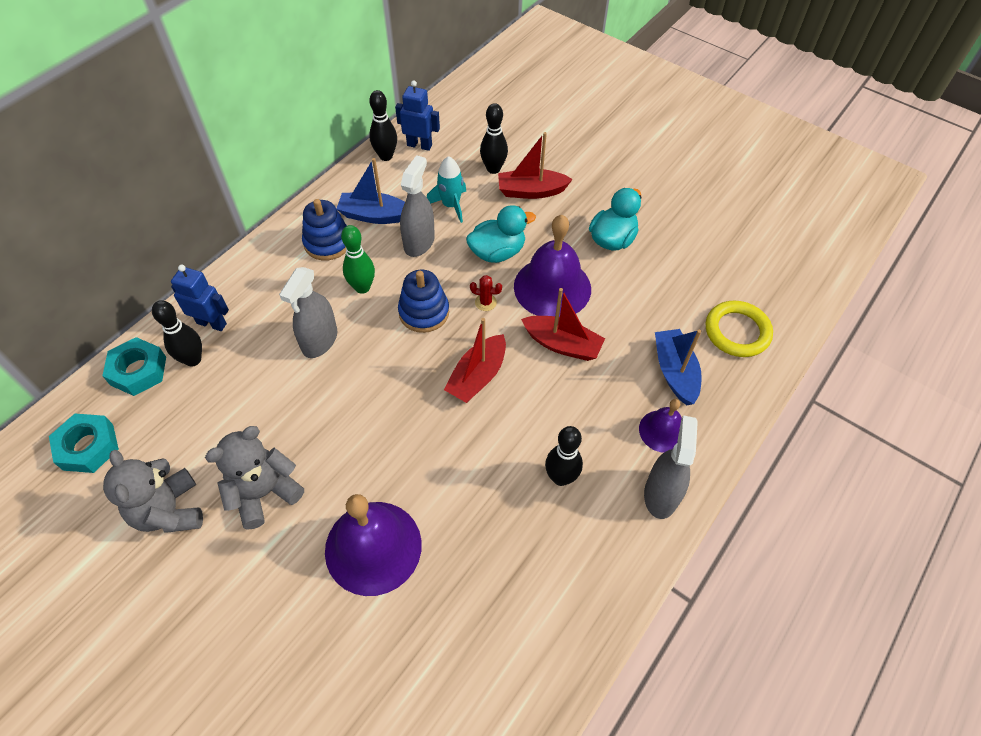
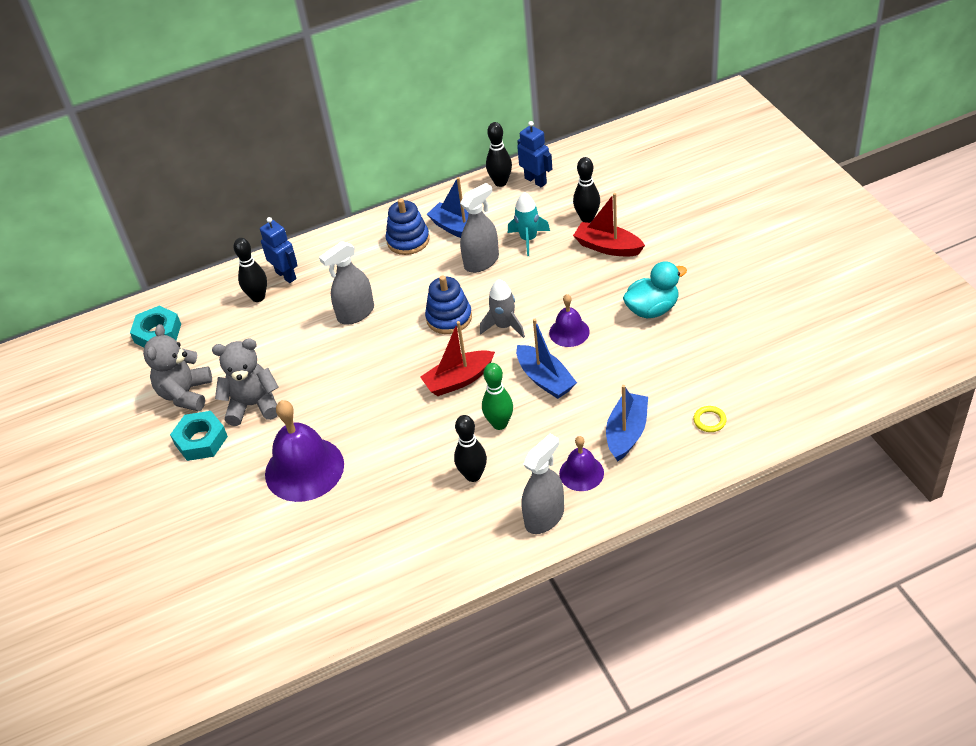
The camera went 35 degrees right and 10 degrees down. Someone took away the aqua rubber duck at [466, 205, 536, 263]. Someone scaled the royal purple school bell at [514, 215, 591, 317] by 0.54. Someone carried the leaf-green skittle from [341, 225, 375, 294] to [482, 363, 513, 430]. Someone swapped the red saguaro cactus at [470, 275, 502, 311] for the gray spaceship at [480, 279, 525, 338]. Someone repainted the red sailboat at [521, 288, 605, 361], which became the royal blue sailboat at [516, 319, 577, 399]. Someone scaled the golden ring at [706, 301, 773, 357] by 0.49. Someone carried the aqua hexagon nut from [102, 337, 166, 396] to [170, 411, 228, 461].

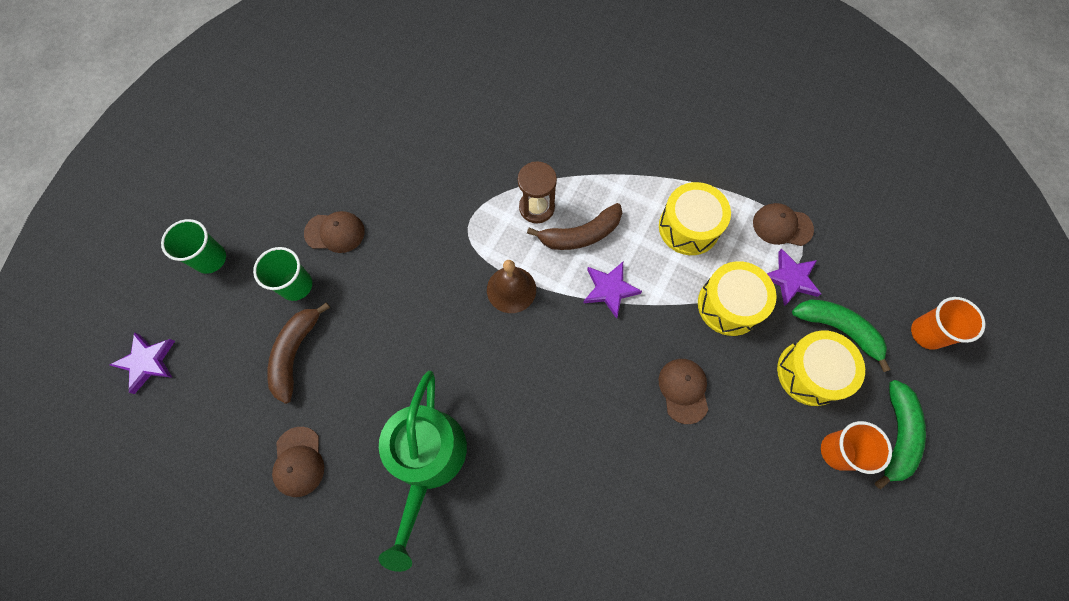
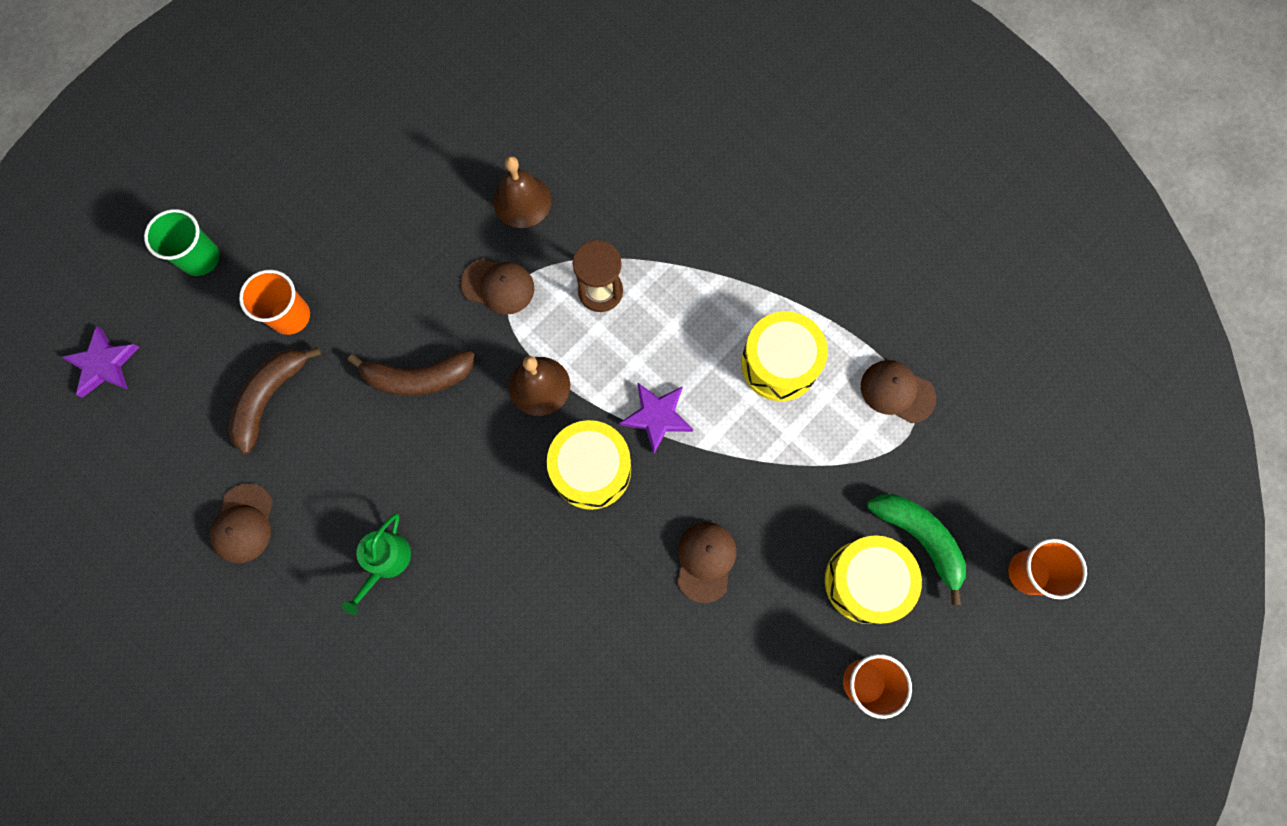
The camera went 15 degrees right and 5 degrees up. Someone carried the brown banana fruit from [527, 203, 622, 250] to [348, 350, 475, 396]. Someone carried the brown peaked cap from [304, 211, 365, 253] to [461, 259, 534, 315]. Someone repainted the leaf-green cup at [253, 247, 312, 301], which became the bright orange cup at [239, 270, 310, 335]. Someone took away the royal purple star shape at [767, 249, 821, 306]. Someone carried the golden drum from [698, 261, 777, 336] to [547, 420, 631, 510]. Someone scaled the leaf-green sprinkling can at [378, 371, 467, 572] by 0.50. Someone took away the leaf-green banana fruit at [875, 380, 926, 489]. Someone put down the brown school bell at [493, 156, 551, 228].

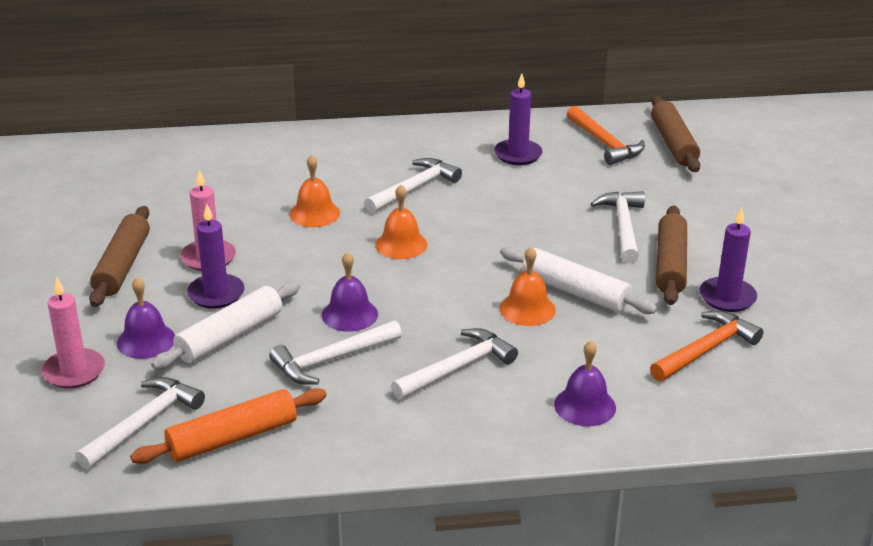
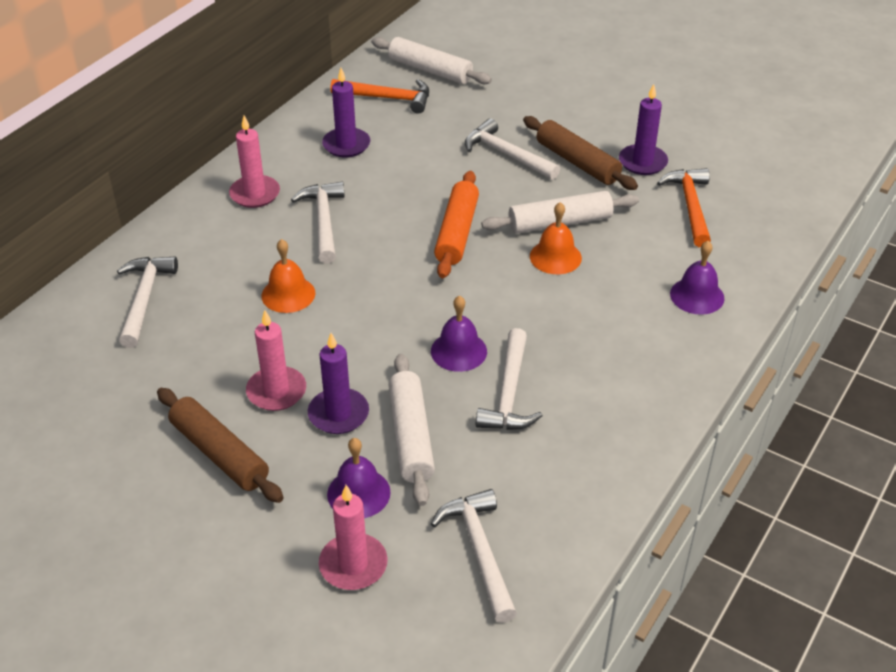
The camera went 50 degrees left and 10 degrees up. Someone repainted the brown rolling pin at [651, 96, 700, 172], which became the snow-white rolling pin at [371, 37, 492, 84]. Someone took away the bright orange school bell at [375, 185, 427, 259]. Someone carried the snow-white hammer from [391, 328, 518, 400] to [117, 256, 178, 348]. Someone carried the bright orange rolling pin from [130, 388, 326, 464] to [434, 171, 479, 278]. Someone put down the pink pillar candle at [229, 115, 280, 208].

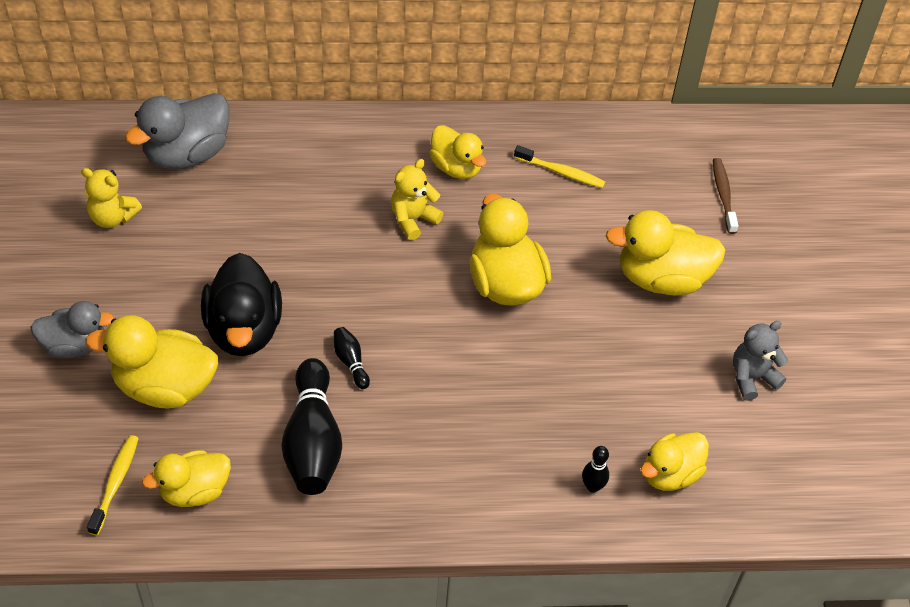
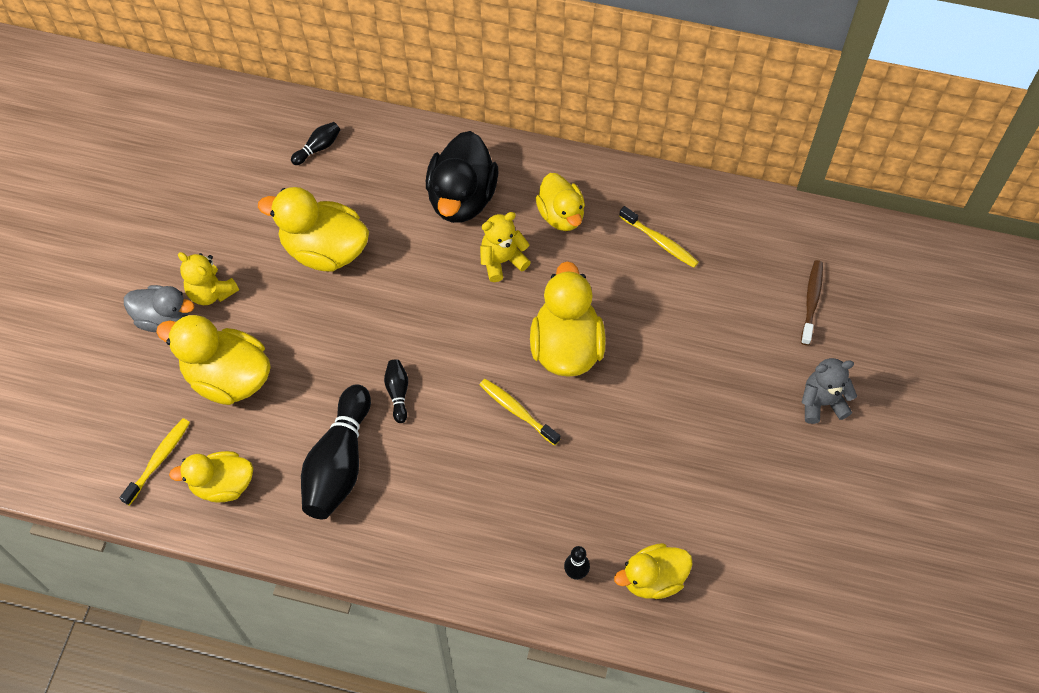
The camera went 20 degrees right and 10 degrees up. Someone swapped the gray rubber duck at [125, 93, 230, 170] for the black skittle at [291, 122, 340, 165]. Someone carried the golden stuffed bear from [81, 168, 142, 228] to [178, 252, 239, 305]. Someone carried the golden rubber duck from [606, 210, 726, 295] to [258, 187, 369, 272]. Someone carried the black rubber duck from [201, 253, 282, 356] to [426, 131, 498, 223]. Someone carried the gray stuffed bear from [733, 321, 788, 401] to [801, 358, 857, 424]. Someone put down the golden toothbrush at [479, 379, 560, 446].

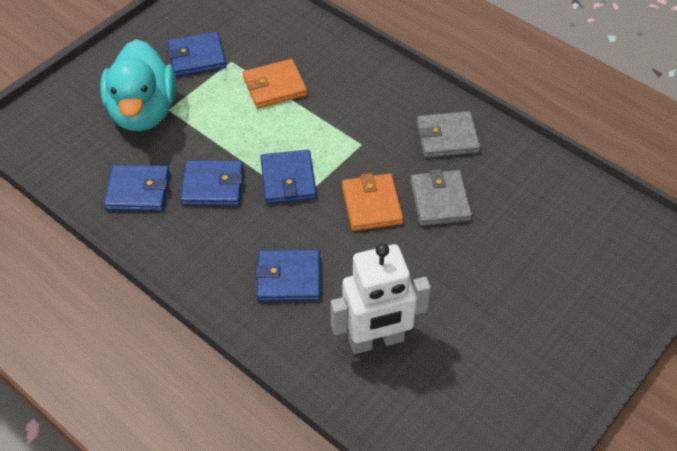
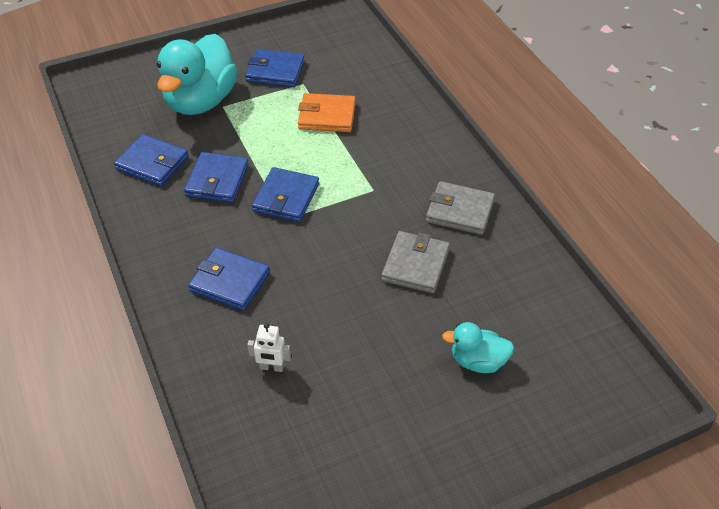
The camera went 25 degrees right and 5 degrees down. Someone rotated the royal blue wallet at [180, 160, 243, 206] by 75 degrees clockwise. Someone took away the bright orange wallet at [342, 173, 404, 231]. Someone scaled the snow-white robot at [331, 243, 431, 354] by 0.42. Someone put down the aqua rubber duck at [442, 322, 514, 373].

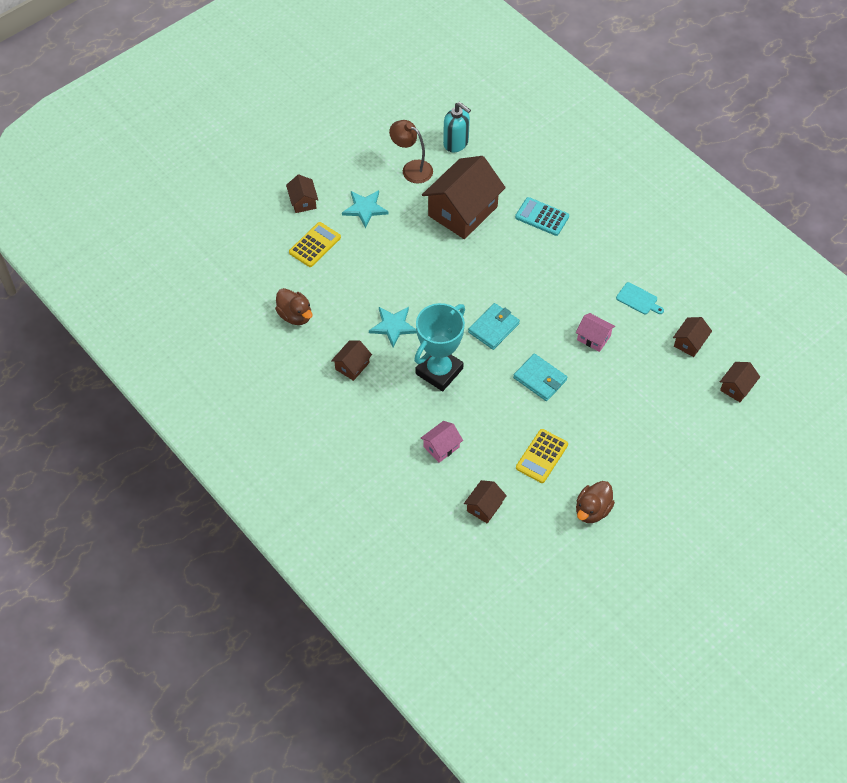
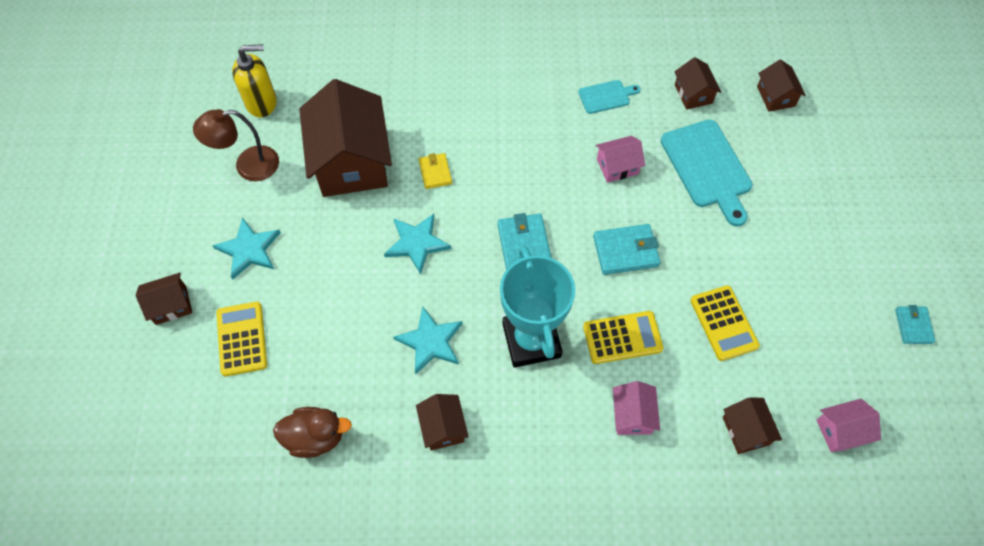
The camera went 50 degrees left and 5 degrees up. Someone repainted the aqua soap dispenser at [443, 102, 471, 152], which became the golden soap dispenser at [232, 44, 277, 117]. Someone rotated the brown cottage at [286, 174, 318, 213] by 45 degrees counterclockwise. Someone took away the aqua adding machine at [515, 197, 569, 236]. Someone took away the brown rubber duck at [576, 481, 615, 523]. Someone put down the aqua chopping board at [661, 119, 752, 227]. Someone put down the golden wallet at [419, 153, 452, 189]. Someone put down the aqua star shape at [384, 214, 451, 275]. Someone put down the aqua wallet at [895, 305, 935, 344]. Someone put down the golden adding machine at [583, 311, 664, 364]. Someone put down the pink cottage at [817, 399, 881, 452].

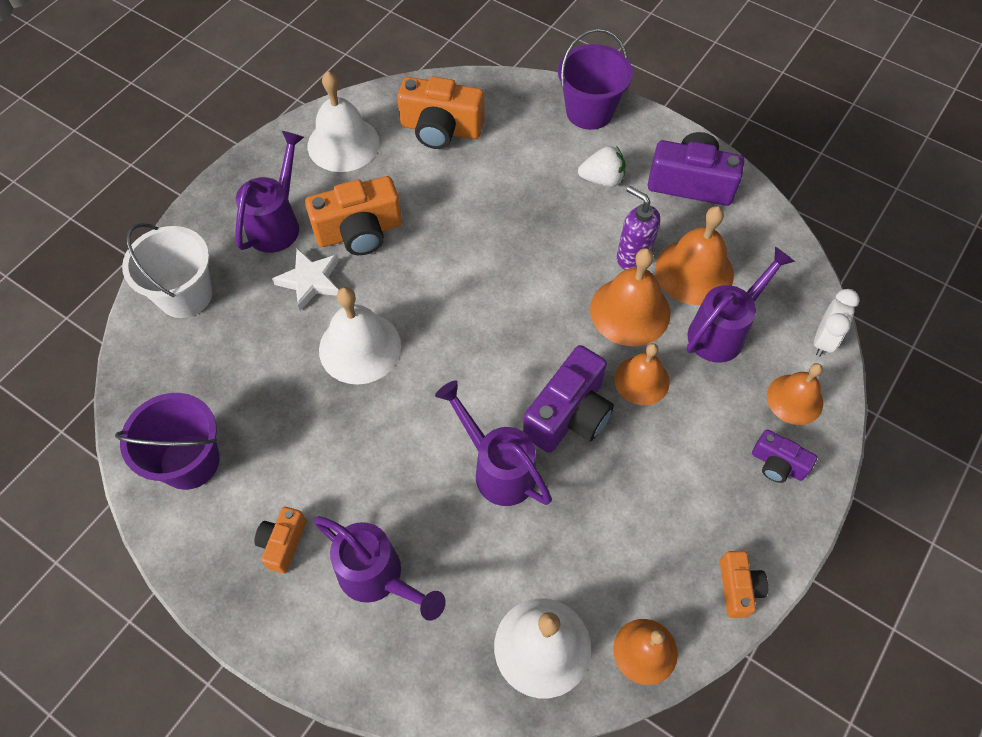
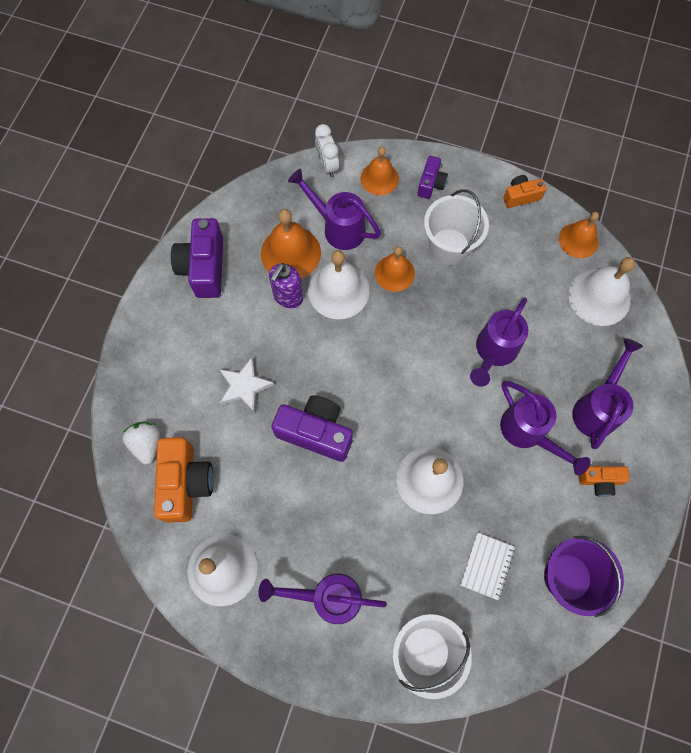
The camera went 105 degrees left and 10 degrees up. Someone took away the royal purple pail at [558, 28, 633, 130]. Someone carried the snow-white berry from [578, 146, 626, 187] to [122, 422, 160, 465]. Someone took away the bright orange camera at [305, 176, 402, 255]. Someone repainted the bright orange school bell at [590, 248, 671, 346], which became the snow-white school bell at [308, 250, 370, 319]. Someone carried the snow-white star shape from [272, 249, 339, 311] to [219, 358, 274, 413]. Someone rotated the snow-white clock at [814, 289, 860, 357] by 120 degrees counterclockwise. Someone carried the royal purple camera from [523, 345, 614, 453] to [271, 395, 353, 462]. Someone put down the snow-white pail at [424, 189, 489, 265]. Someone put down the royal purple sprinkling can at [500, 381, 591, 475]. Someone put down the snow-white exercise book at [460, 532, 515, 601].

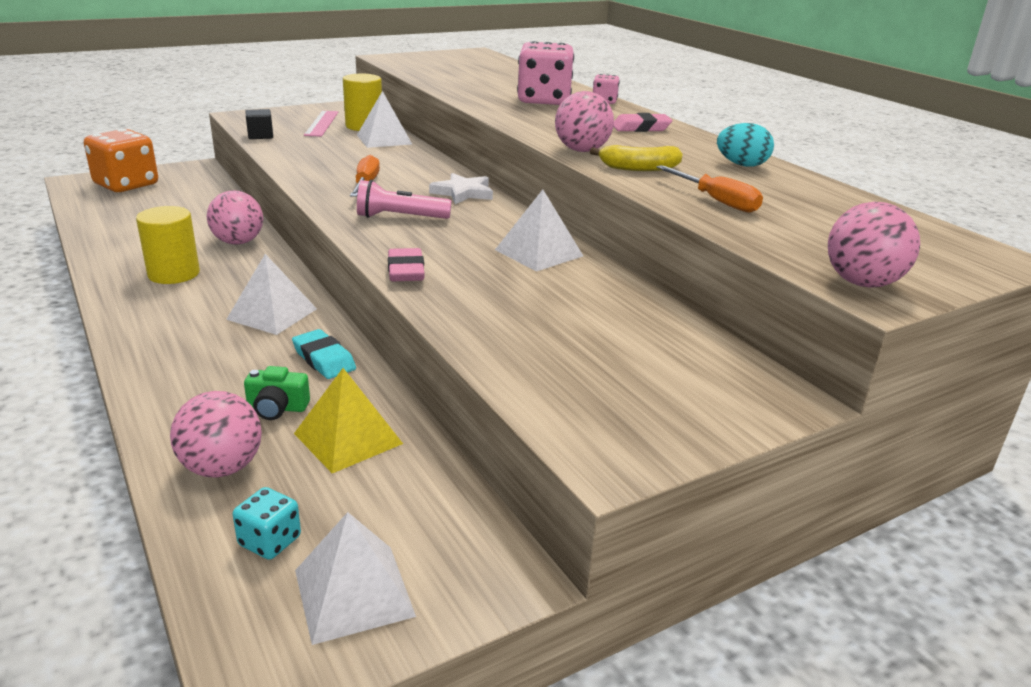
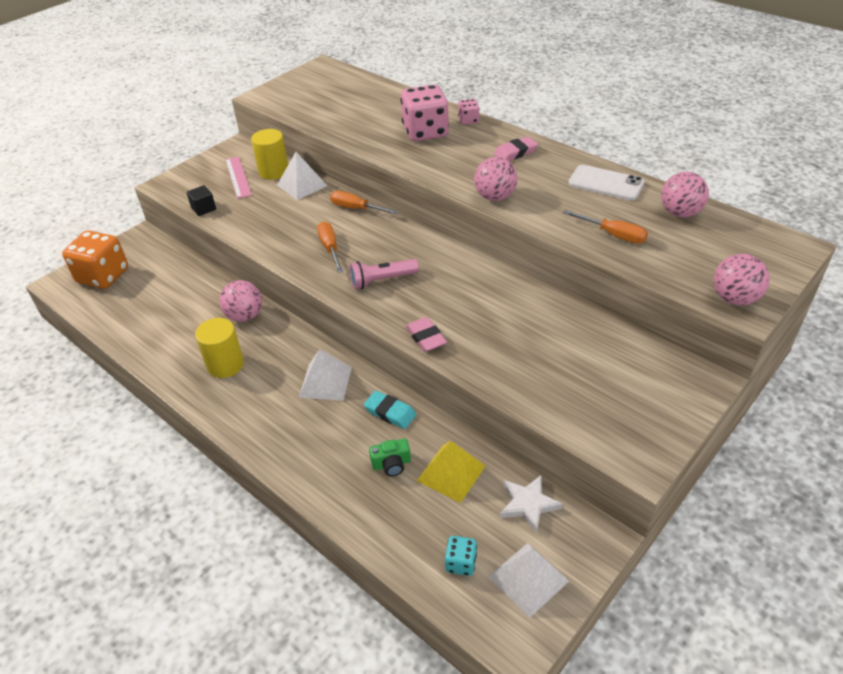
The camera went 15 degrees left and 15 degrees up. Someone swapped the aqua toy egg at [717, 123, 774, 167] for the snow-white smartphone at [568, 165, 645, 201]. Someone took away the golden banana fruit at [590, 145, 683, 171]. Someone carried the snow-white star shape from [429, 173, 493, 204] to [500, 475, 563, 533]. Someone took away the snow-white pyramid at [495, 190, 583, 271]. Someone carried the pink ball from [170, 391, 262, 478] to [661, 172, 709, 217]. Someone put down the bright orange flat screwdriver at [330, 191, 398, 214].

